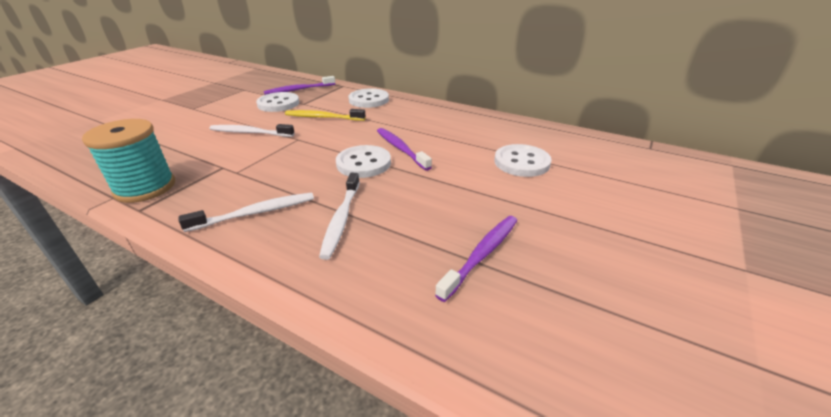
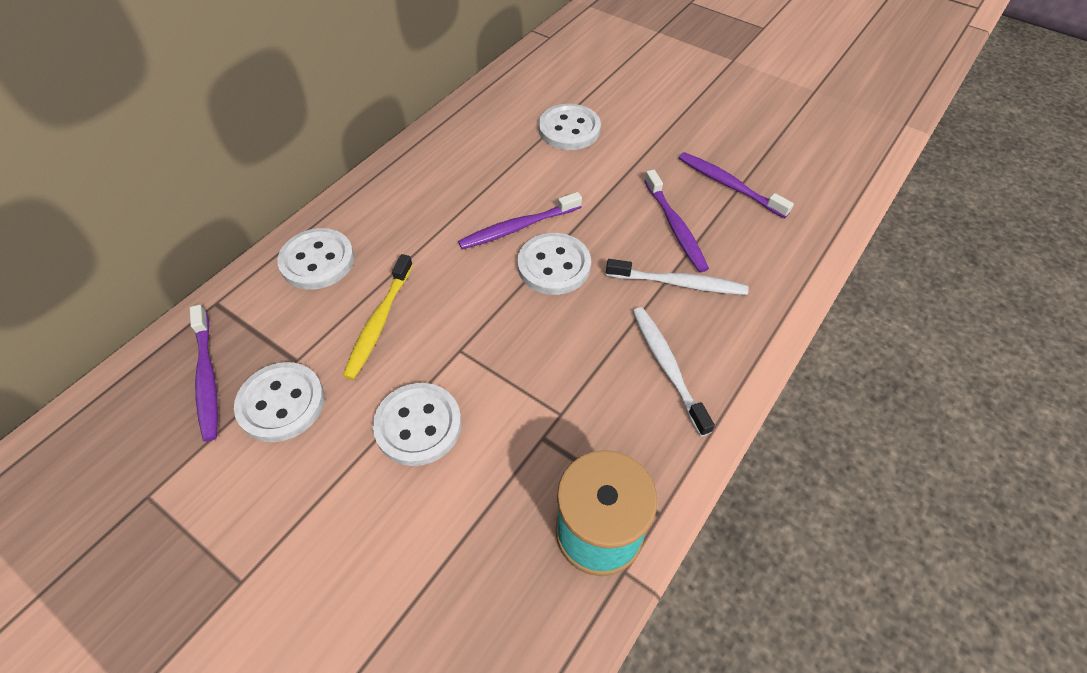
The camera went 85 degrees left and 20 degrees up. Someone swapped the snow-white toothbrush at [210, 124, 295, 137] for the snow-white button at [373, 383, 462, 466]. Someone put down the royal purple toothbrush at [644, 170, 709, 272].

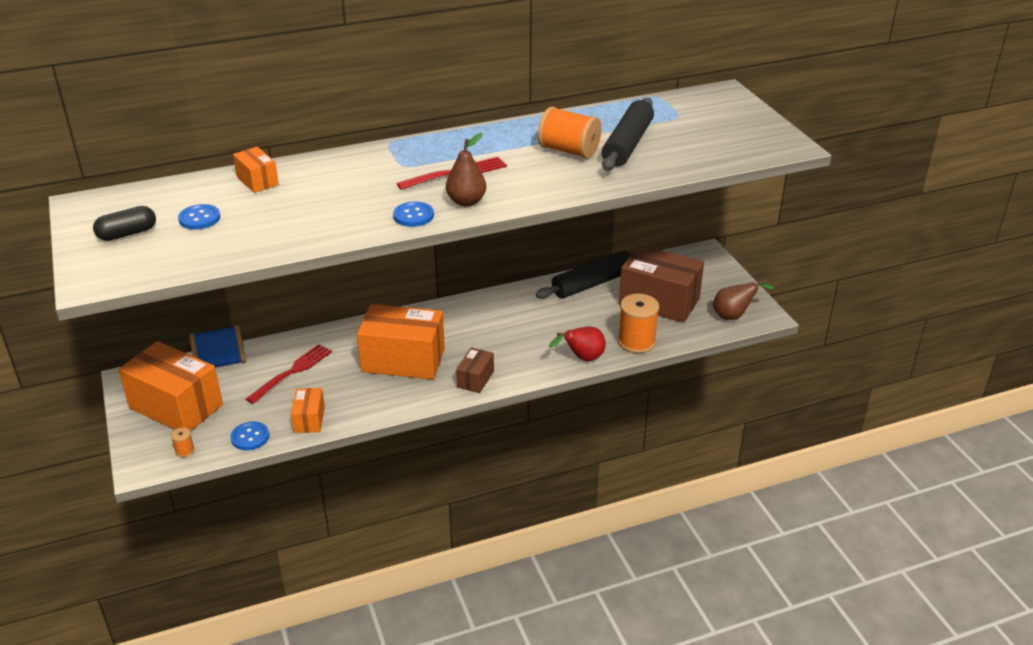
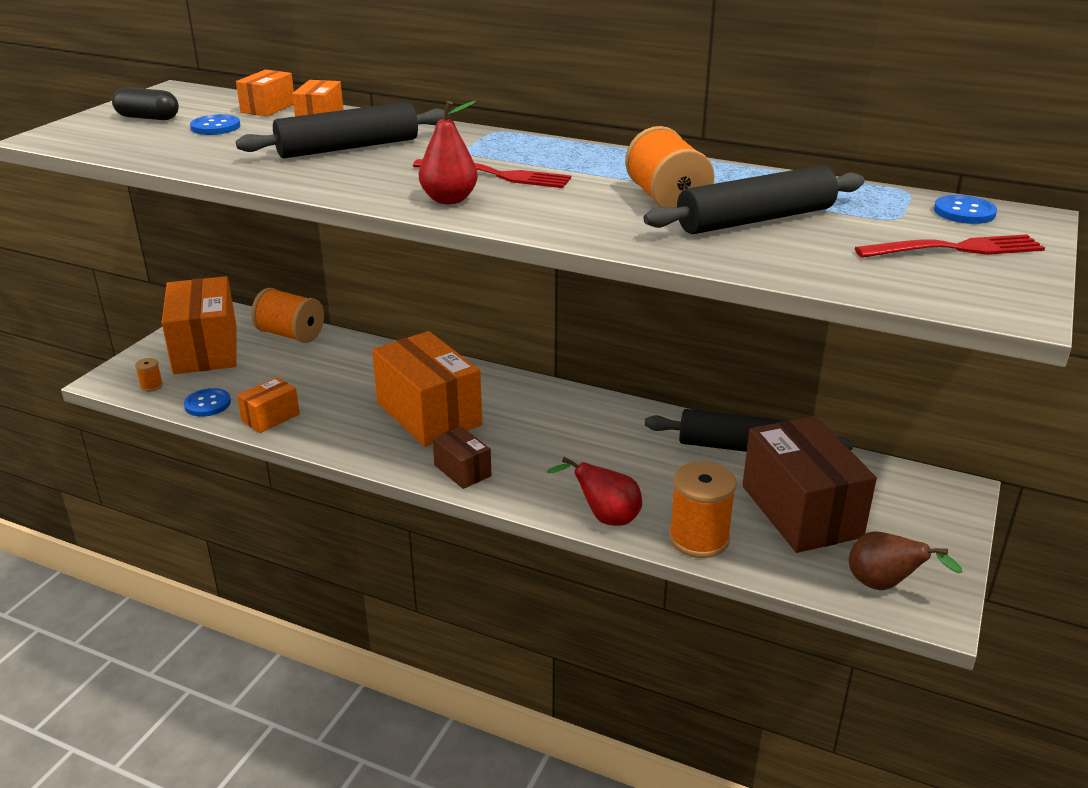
The camera went 45 degrees right and 5 degrees down. Someone repainted the brown pear at [446, 133, 486, 206], which became the red pear at [419, 101, 478, 204]. Someone carried the royal blue button from [393, 202, 434, 227] to [934, 195, 997, 224]. Someone repainted the royal blue reel of thread at [190, 325, 246, 368], which became the bright orange reel of thread at [251, 288, 324, 343]. Someone carried the red fork from [246, 344, 332, 404] to [855, 234, 1045, 258]. Someone rotated the brown package at [456, 347, 494, 393] by 75 degrees clockwise. Someone put down the bright orange package at [236, 69, 294, 117]. Someone put down the black rolling pin at [236, 102, 450, 158].

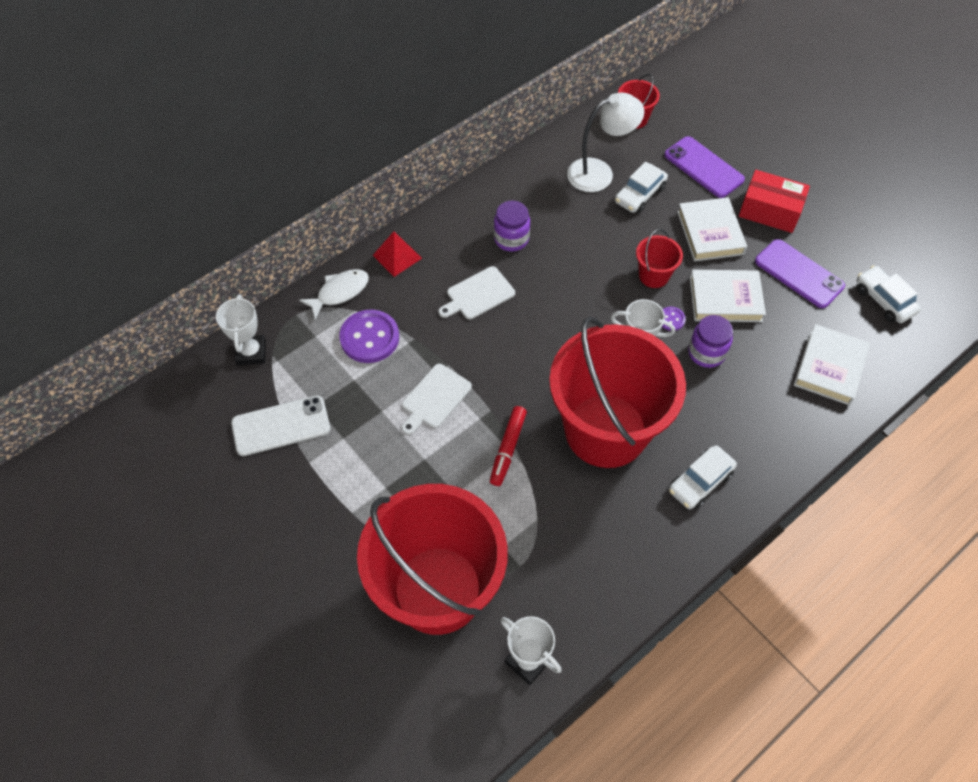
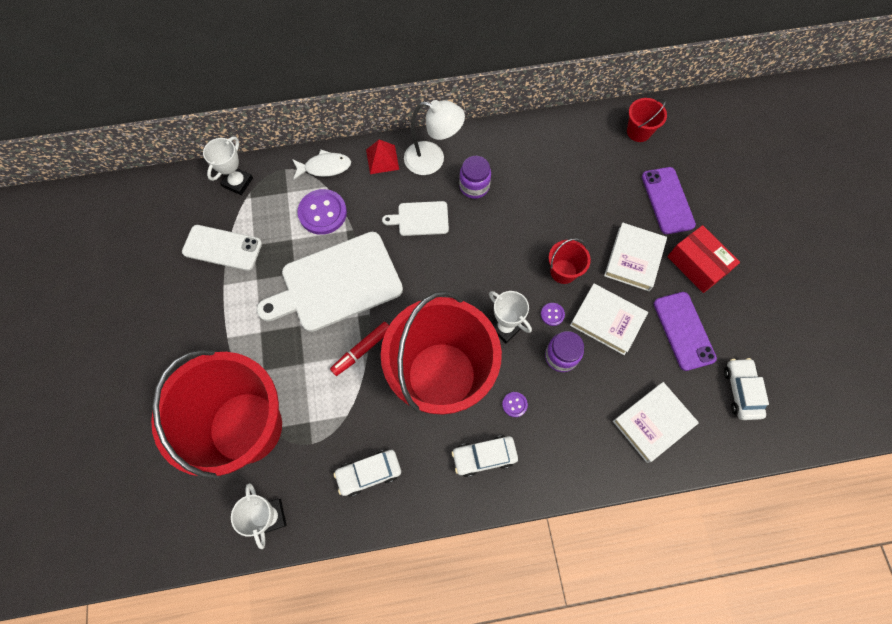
The camera went 30 degrees right and 10 degrees up. Someone carried the snow-white desk lamp from [567, 92, 644, 192] to [404, 100, 465, 175]. Someone carried the snow-white car from [615, 161, 668, 213] to [334, 450, 401, 497]. Someone scaled the snow-white chopping board at [402, 364, 472, 435] by 2.05. Someone put down the royal purple button at [502, 392, 528, 417].

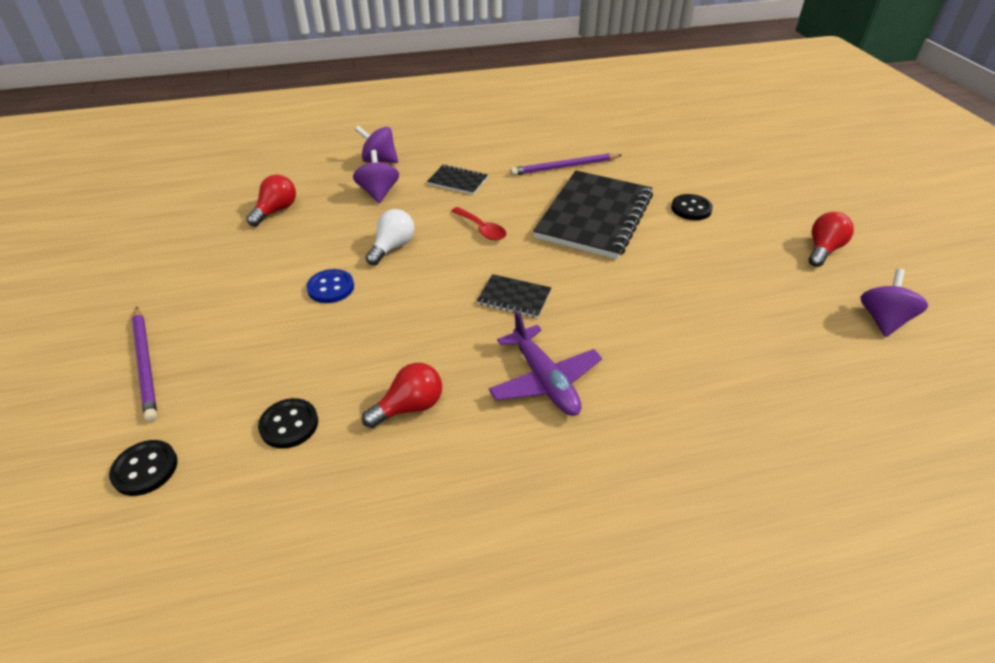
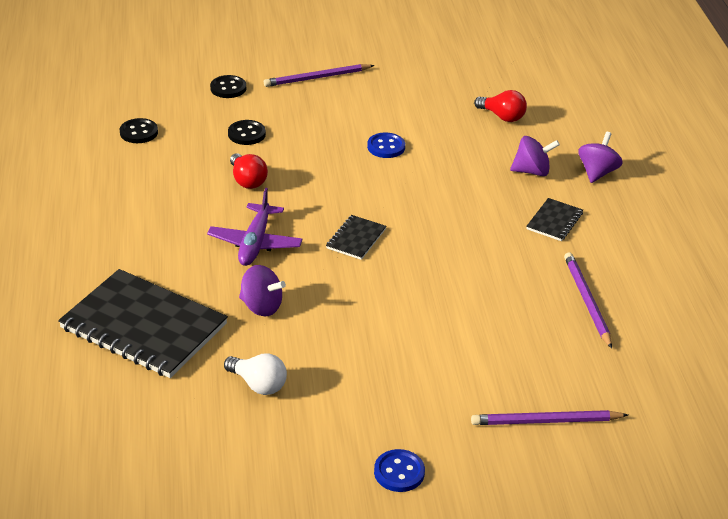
The camera went 95 degrees right and 5 degrees down. Someone carried the black exercise book from [533, 171, 653, 259] to [58, 269, 228, 378]. Someone carried the black button from [671, 194, 713, 220] to [120, 118, 158, 143]. Someone took away the red teaspoon at [451, 207, 506, 241]. Someone carried the snow-white bulb from [365, 209, 415, 265] to [224, 353, 287, 395]. Someone swapped the red bulb at [809, 212, 854, 267] for the royal blue button at [374, 449, 425, 492]. Someone carried the royal purple whirligig from [861, 269, 928, 337] to [239, 265, 286, 316]. Someone rotated the royal purple aeroplane at [489, 311, 602, 416] by 60 degrees counterclockwise. Someone put down the royal purple wooden pencil at [471, 410, 628, 425].

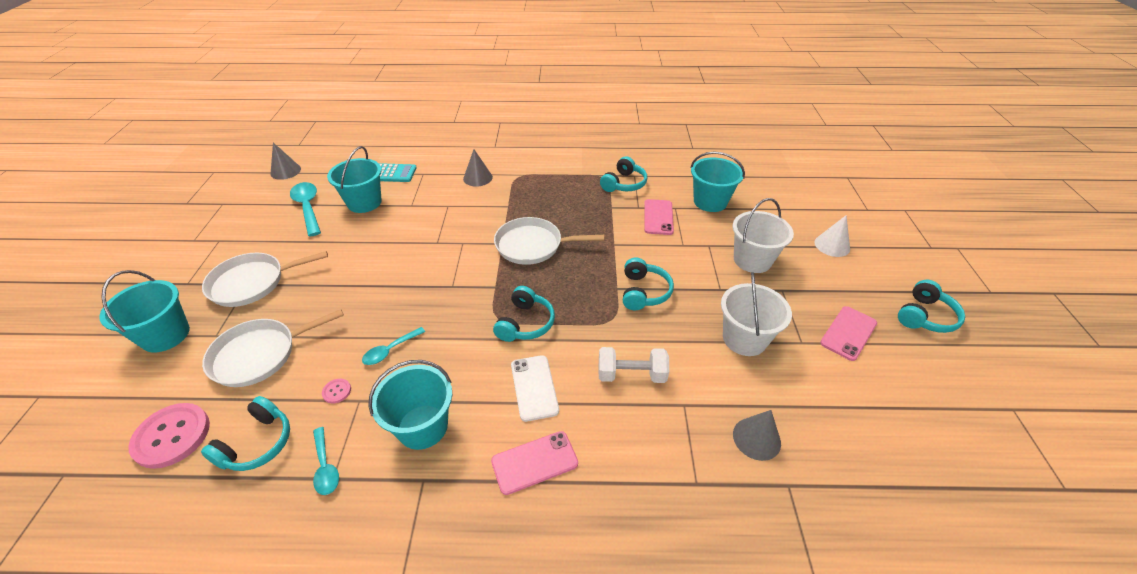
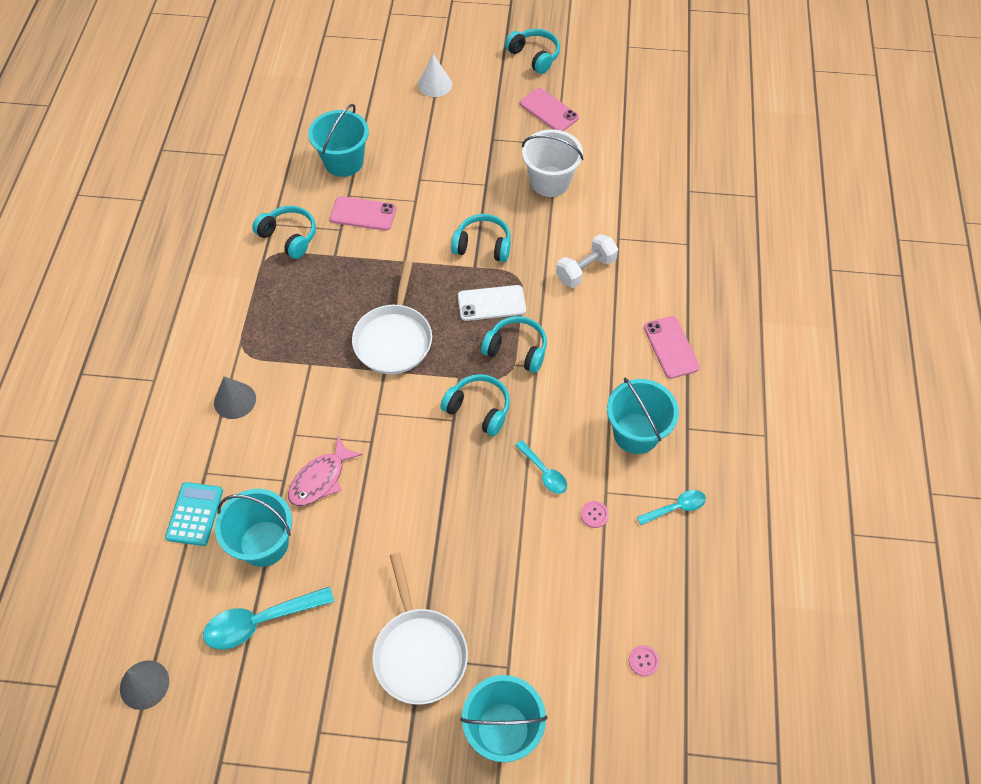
The camera went 85 degrees left and 15 degrees up. Someone took away the snow-white pail at [733, 198, 794, 273]. Someone took away the snow-white skillet at [202, 309, 344, 387]. Someone rotated the snow-white free weight at [598, 347, 669, 383] by 45 degrees clockwise. Someone carried the snow-white smartphone from [511, 355, 559, 422] to [458, 285, 526, 321]. Someone carried the aqua over-ear headphones from [201, 396, 290, 471] to [440, 374, 510, 436]. Someone scaled the pink button at [129, 403, 210, 469] by 0.43. Someone took away the gray cone at [733, 410, 781, 461]. Someone put down the pink fish figure at [288, 436, 363, 506].

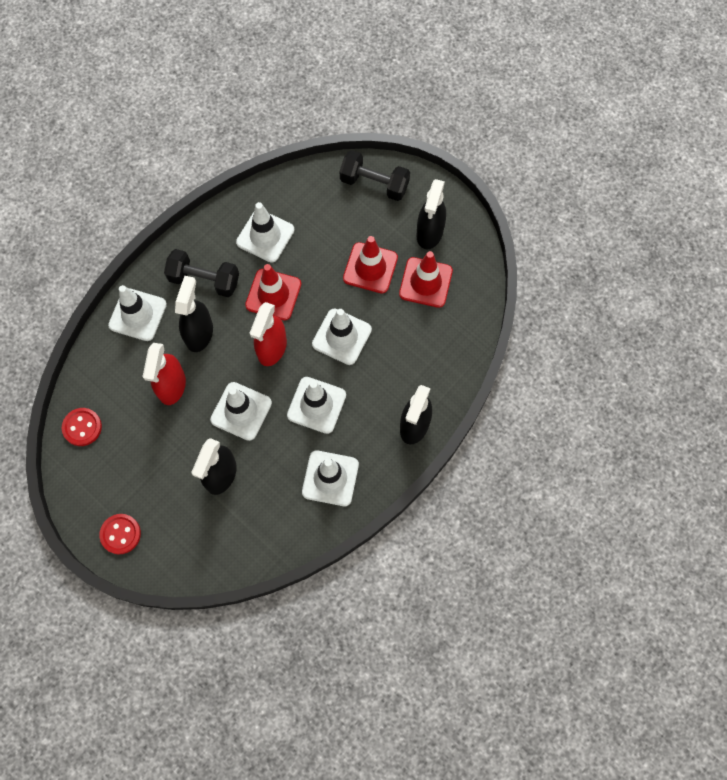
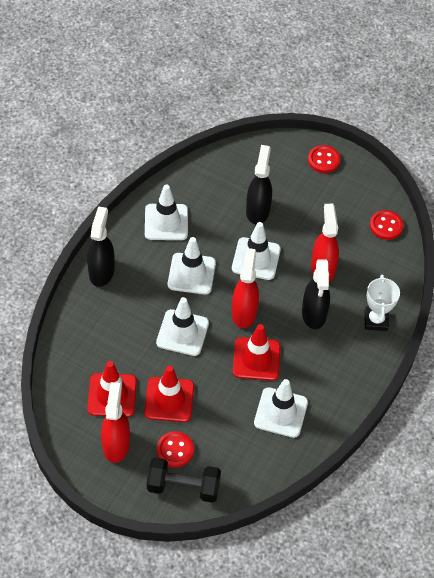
The camera went 165 degrees right and 15 degrees down. Someone repainted the black sprayer at [416, 179, 446, 249], which became the red sprayer at [101, 382, 130, 463]. Someone took away the black free weight at [164, 249, 239, 297]. Someone swapped the snow-white safety cone at [108, 285, 167, 341] for the snow-white trophy at [365, 274, 400, 331]. Someone put down the red button at [157, 431, 194, 467].

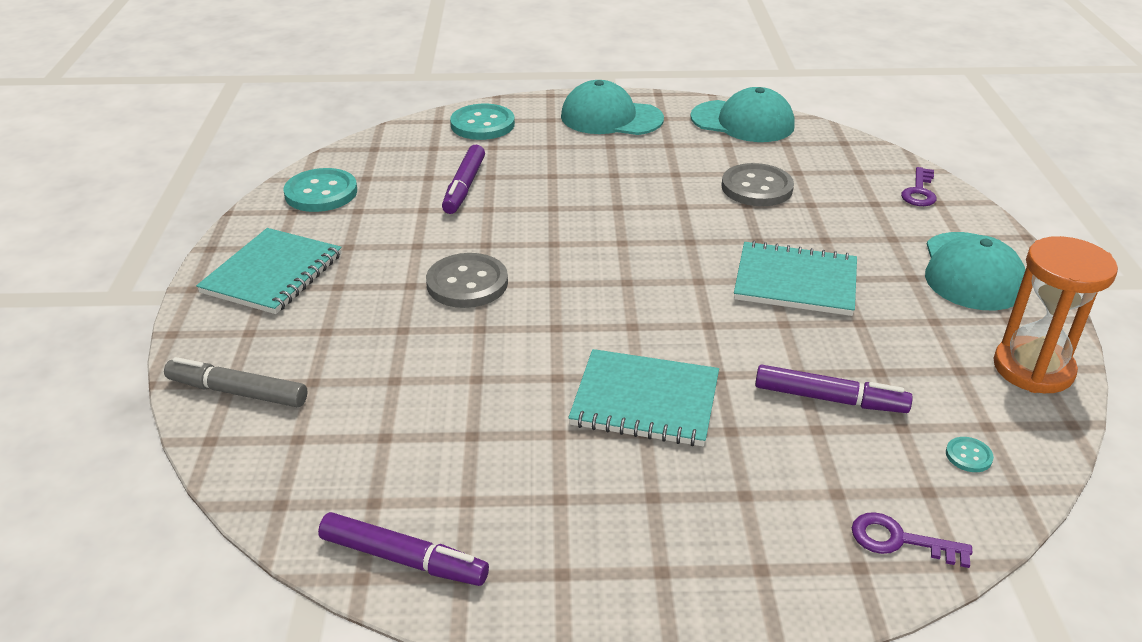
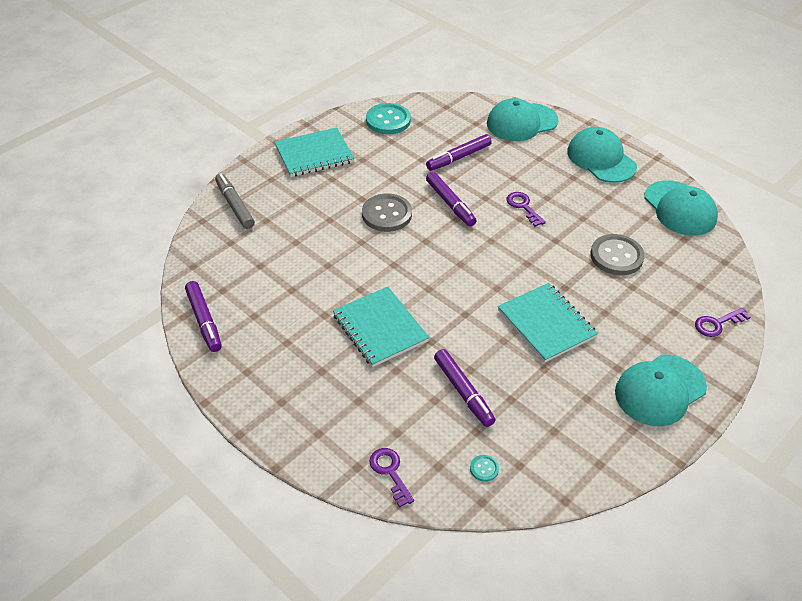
The camera went 45 degrees right and 10 degrees up. Someone swapped the aqua button at [450, 104, 515, 140] for the aqua peaked cap at [487, 98, 558, 141]. Someone took away the bright orange sand timer at [993, 236, 1118, 393]. Someone put down the royal purple felt pen at [426, 172, 476, 227]. Someone put down the royal purple latchkey at [507, 192, 546, 227].

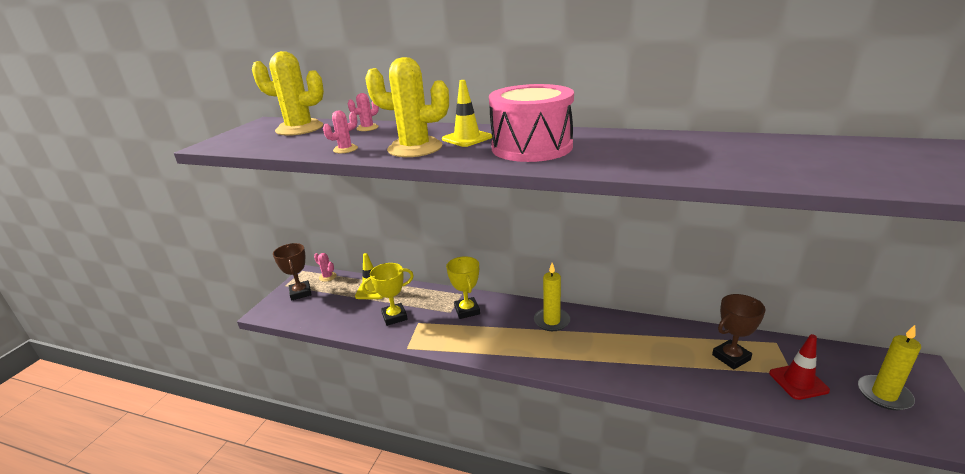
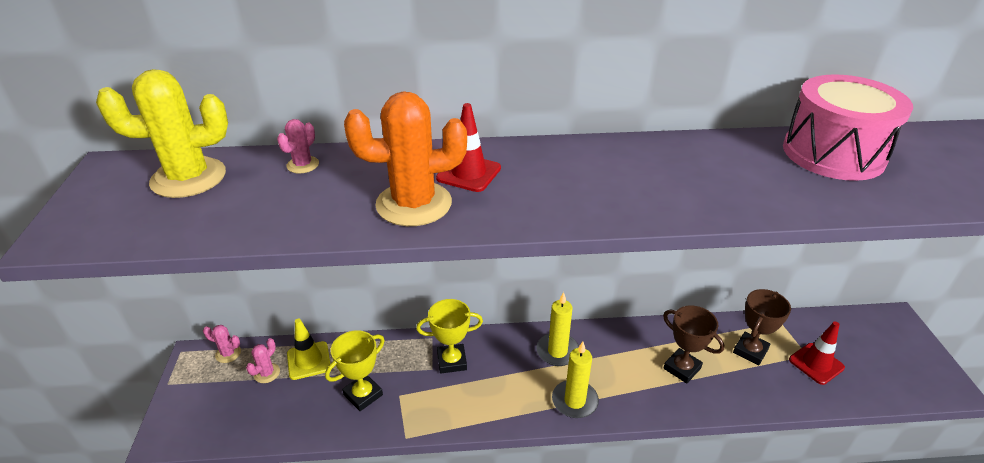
The camera went 25 degrees left and 10 degrees up. Someone repainted the golden saguaro cactus at [365, 57, 449, 157], which became the bright orange saguaro cactus at [344, 91, 467, 226]. Someone repainted the golden safety cone at [442, 80, 492, 147], which became the red safety cone at [436, 103, 501, 192]. Someone carried the pink drum from [489, 84, 574, 162] to [783, 74, 913, 181]. Someone carried the pink saguaro cactus from [323, 110, 358, 153] to [246, 338, 280, 383]. Someone carried the brown trophy from [273, 243, 312, 301] to [663, 306, 725, 384]. Someone rotated the golden trophy at [446, 256, 480, 319] by 60 degrees counterclockwise. Someone carried the golden pillar candle from [858, 325, 921, 410] to [552, 342, 599, 418].

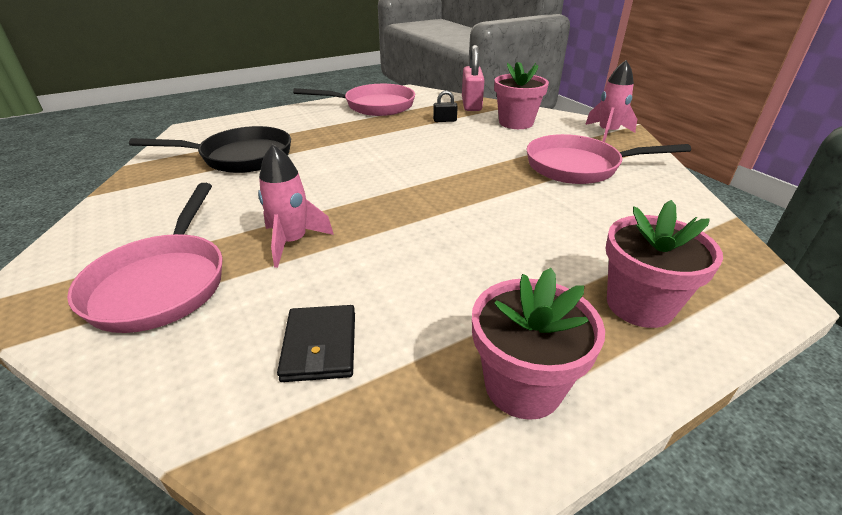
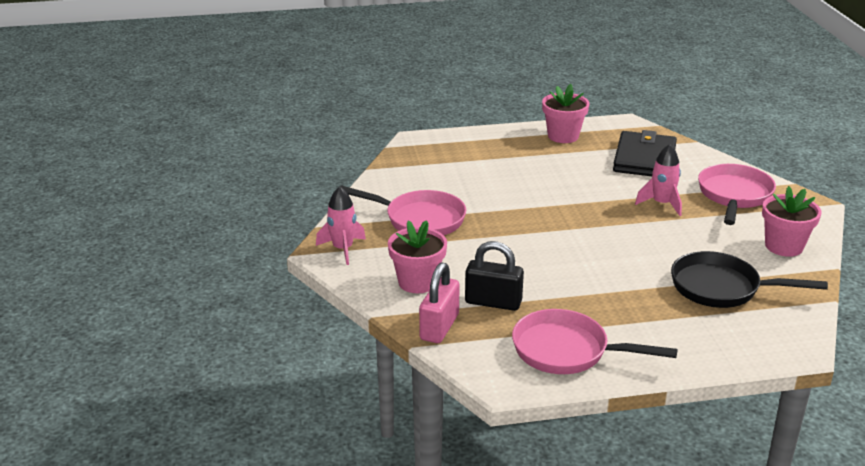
The camera went 160 degrees left and 5 degrees down. Someone scaled the black lock at [433, 91, 458, 122] by 2.02. Someone carried the pink flower pot from [606, 200, 723, 328] to [762, 186, 822, 257]. Someone scaled the black wallet at [277, 305, 355, 382] by 1.80.

